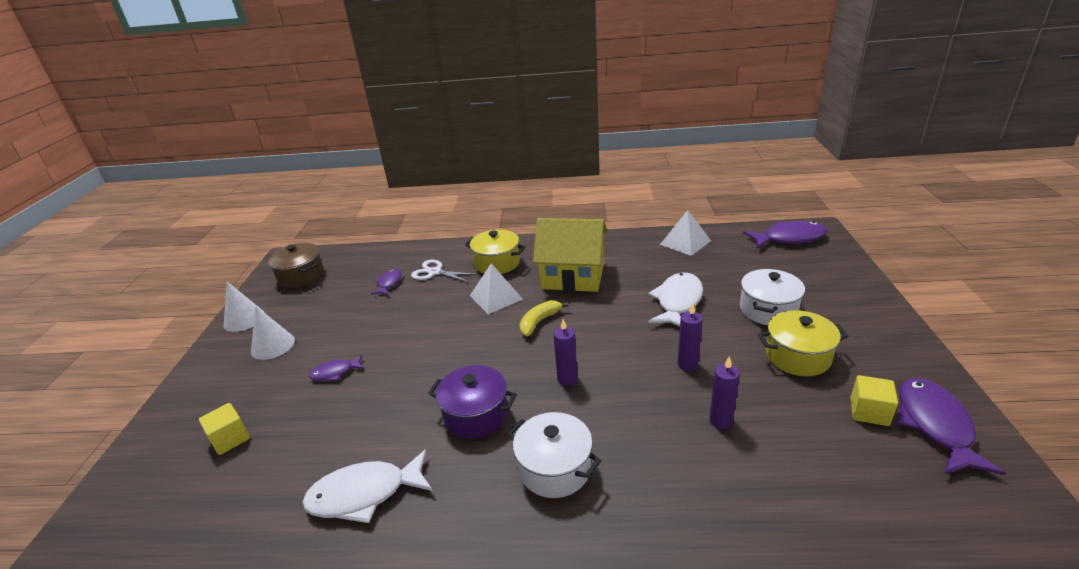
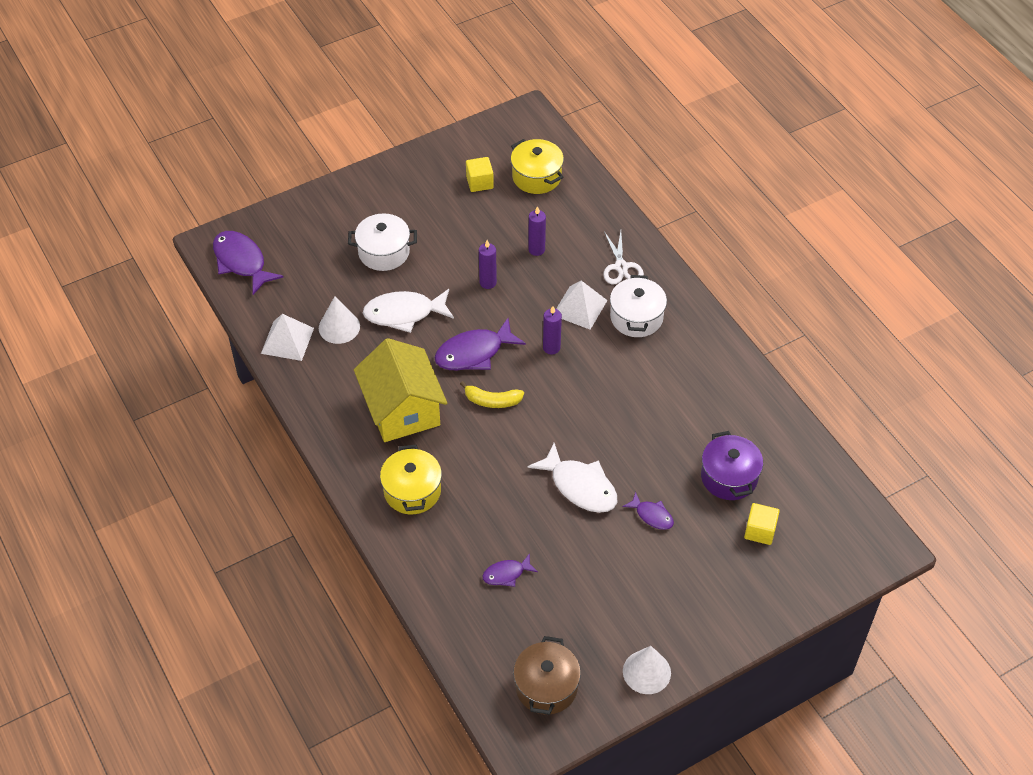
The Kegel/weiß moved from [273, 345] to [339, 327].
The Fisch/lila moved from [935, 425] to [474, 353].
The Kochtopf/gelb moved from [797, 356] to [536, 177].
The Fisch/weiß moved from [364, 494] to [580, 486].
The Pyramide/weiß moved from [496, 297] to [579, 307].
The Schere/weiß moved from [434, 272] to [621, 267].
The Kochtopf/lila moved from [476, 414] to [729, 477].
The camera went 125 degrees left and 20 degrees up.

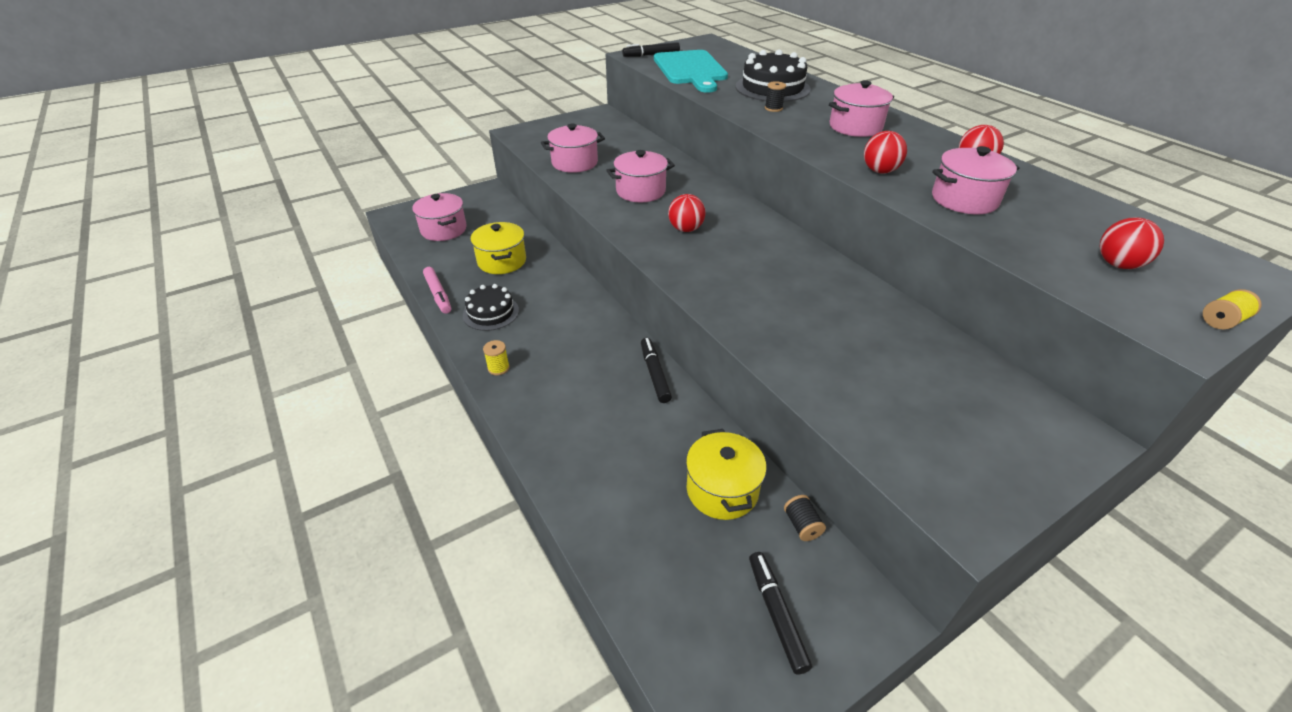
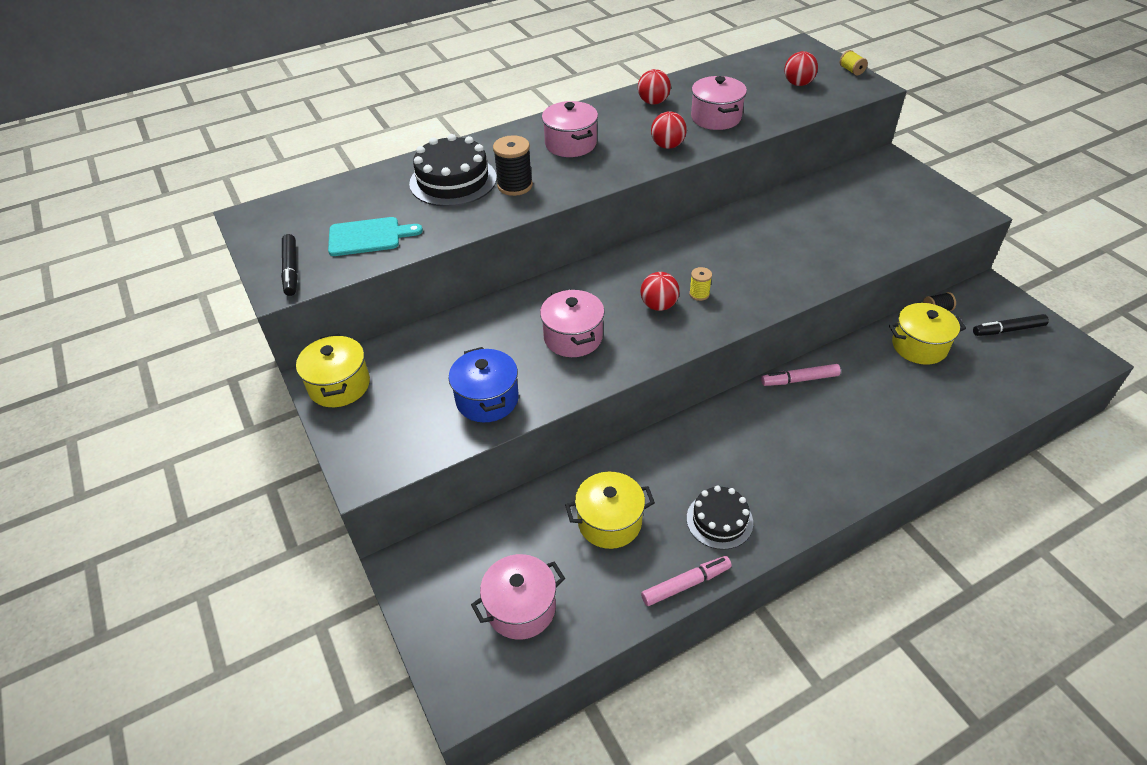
The Kochtopf/gelb at [339, 385] appeared.
The Schneidebrett/türkis at [690, 70] changed to 0.62 times the size.
The Kochtopf/rosa at [574, 163] became the Kochtopf/blau at [487, 399].
The Garnrolle/schwarz at [773, 108] changed to 1.77 times the size.
The Garnrolle/gelb moved from [498, 368] to [699, 294].
The Filzstift/schwarz at [655, 374] became the Filzstift/rosa at [799, 380].
The camera went 85 degrees left and 5 degrees up.

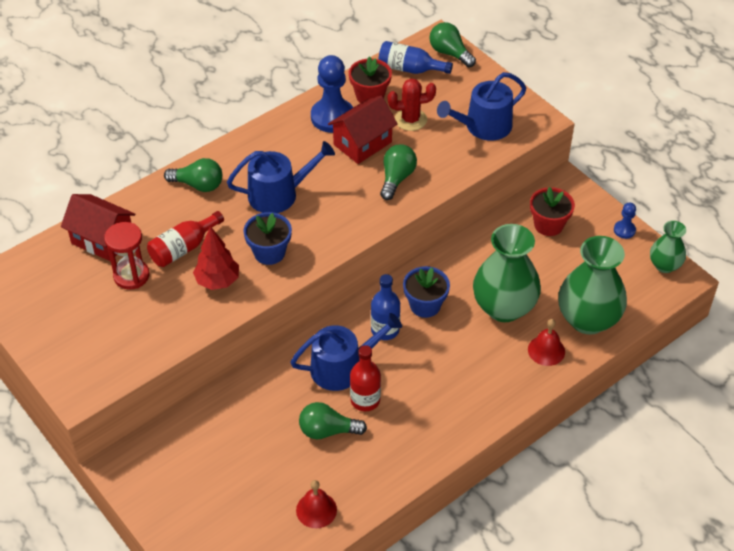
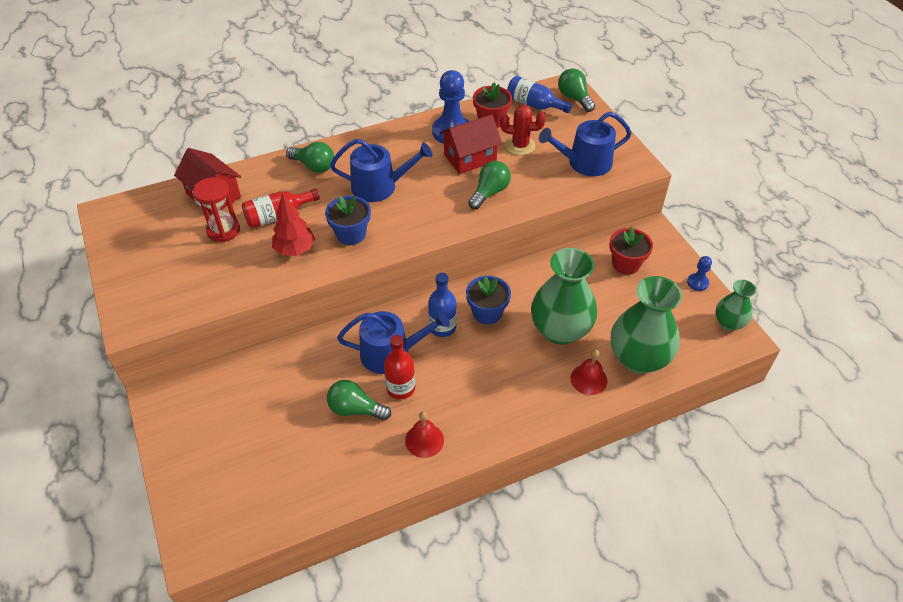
The Glocke/rot moved from [316, 510] to [424, 440].
The camera went 15 degrees right and 0 degrees up.

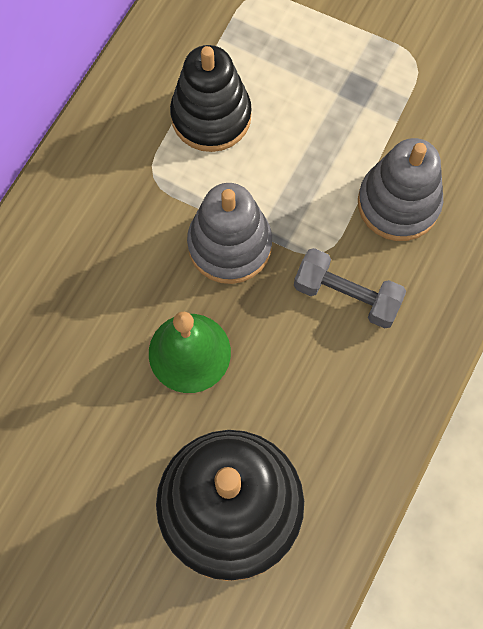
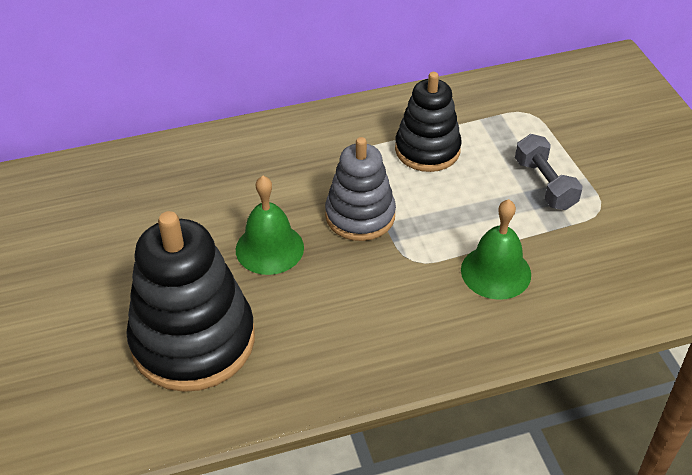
The Stapelspielzeug/grau at [398, 203] was replaced by the Glocke/grün at [496, 272].
The Hantel/grau moved from [346, 295] to [544, 184].
The camera went 45 degrees right and 25 degrees down.

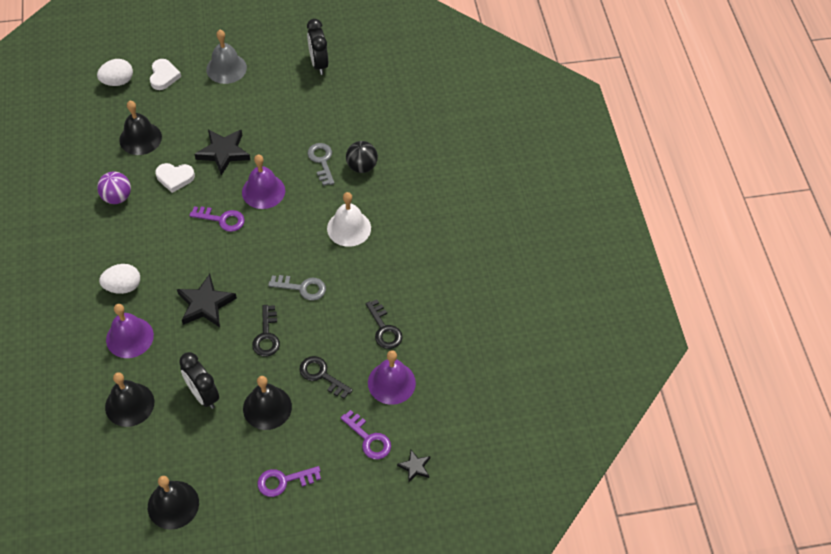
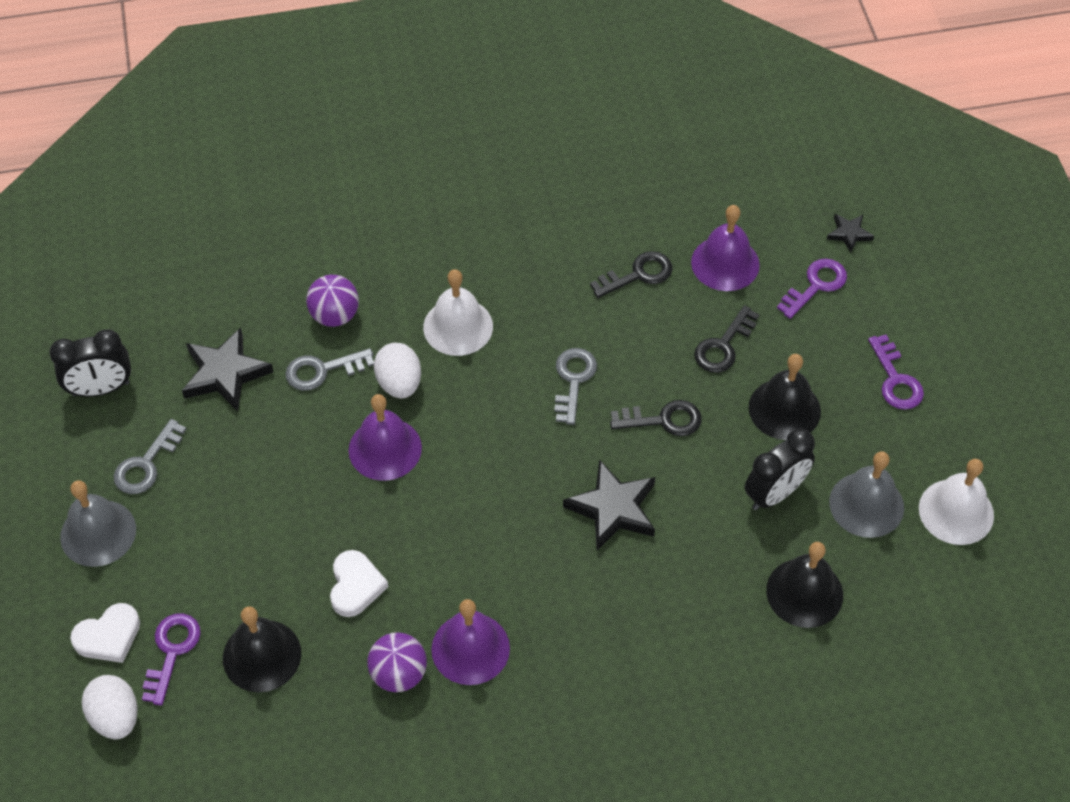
The Herz/weiß at [164, 76] turned 150 degrees clockwise.
The Schlüssel/grau at [146, 464] appeared.
The Schlüssel/lila moved from [222, 219] to [172, 651].
The Stern/schwarz moved from [223, 152] to [225, 373].
The Ball/schwarz at [362, 166] became the Ball/lila at [335, 315].
The Ei/weiß moved from [123, 287] to [399, 383].
The Glocke/lila moved from [129, 337] to [470, 648].
The Glocke/grau at [866, 504] appeared.
The Glocke/schwarz at [173, 504] became the Glocke/weiß at [956, 511].
The camera went 90 degrees left and 0 degrees up.

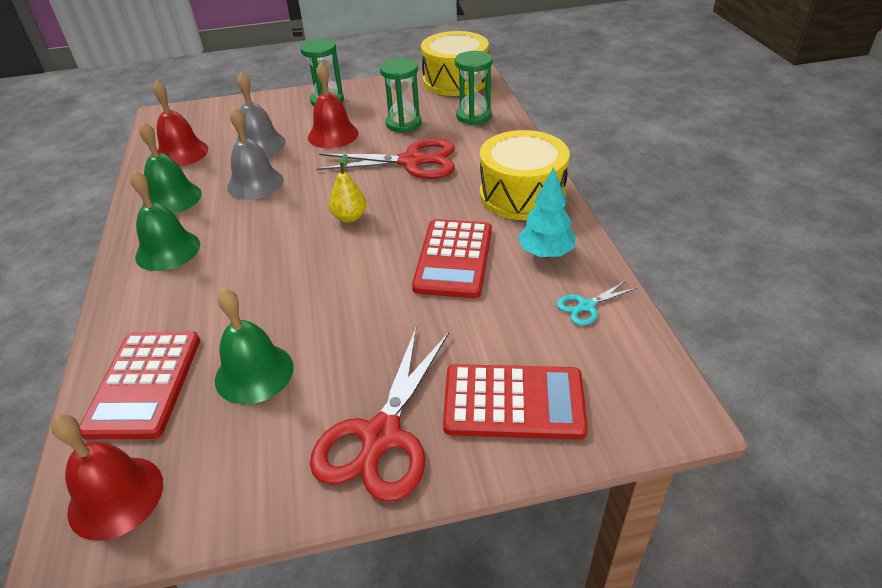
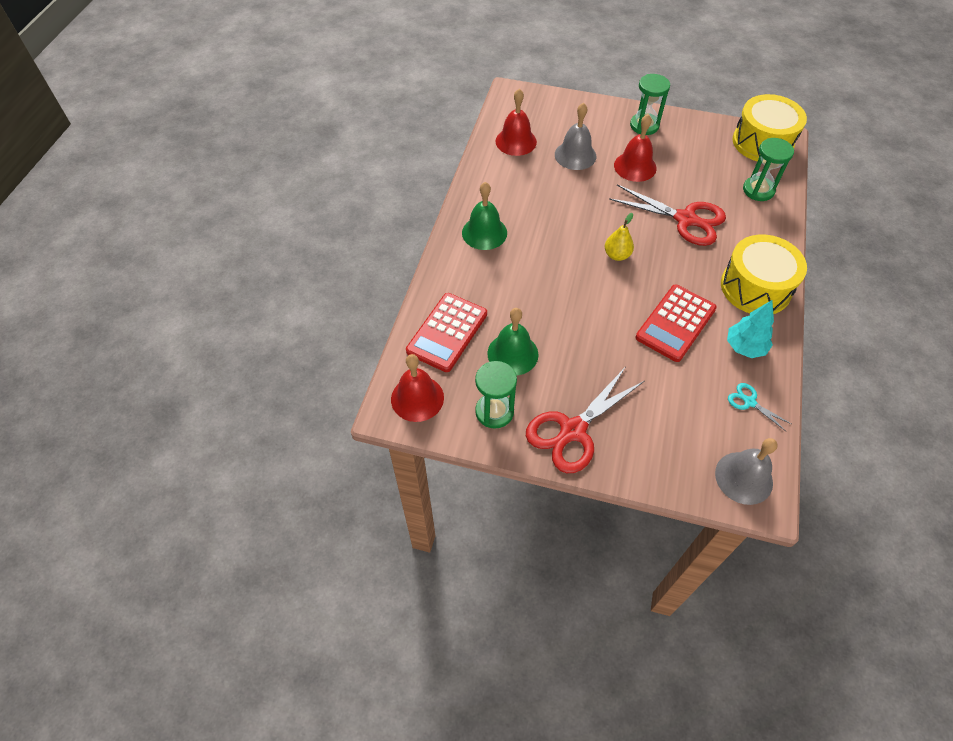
The Sanduhr/grün moved from [403, 124] to [494, 412].
The Glocke/grau moved from [255, 183] to [743, 477].
The Schere/türkis at [586, 306] turned 45 degrees clockwise.
The Glocke/grün at [172, 198] disappeared.
The Taschenrechner/rot at [513, 402] disappeared.
The camera went 25 degrees right and 15 degrees up.

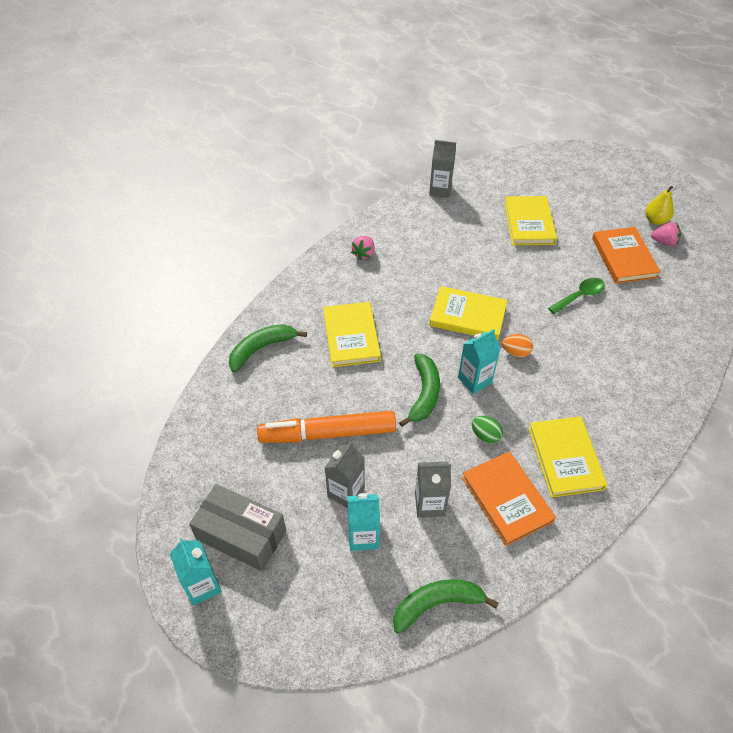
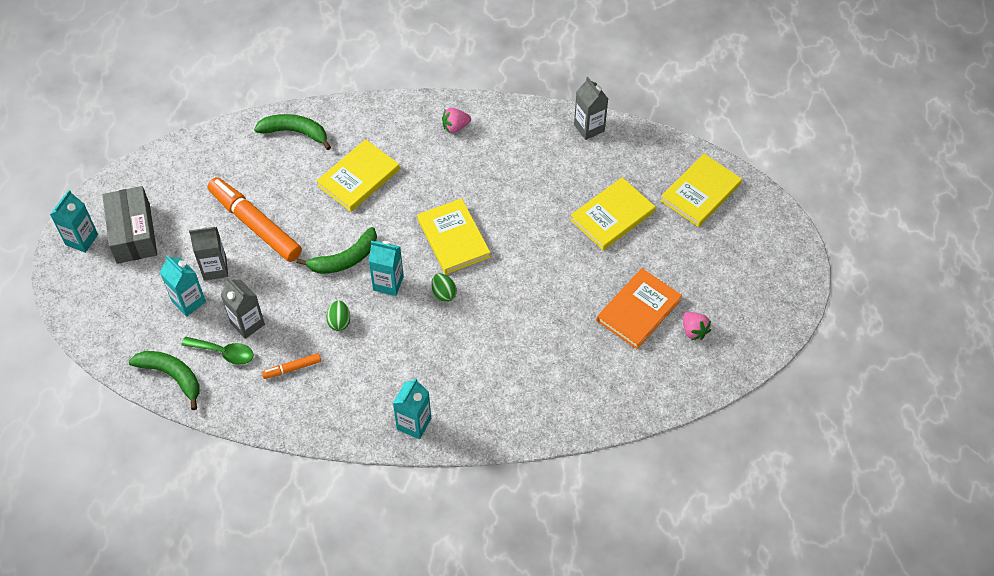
The Löffel/grün moved from [580, 296] to [224, 352].
The Buch/orange at [507, 499] was replaced by the Filzstift/orange at [292, 368].
The Getränkekarton/türkis at [414, 424] appeared.
The Ei/orange at [516, 352] became the Ei/grün at [444, 293].
The Buch/gelb moved from [565, 458] to [700, 193].
The Birne/gelb at [655, 220] disappeared.
The camera went 50 degrees right and 5 degrees up.

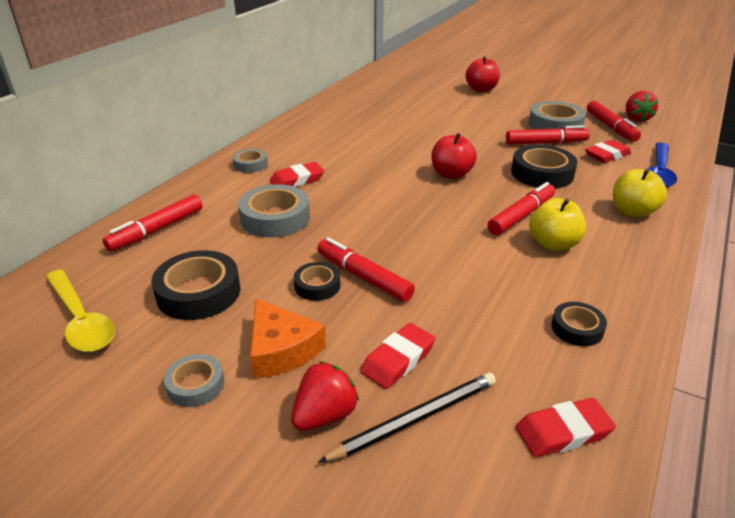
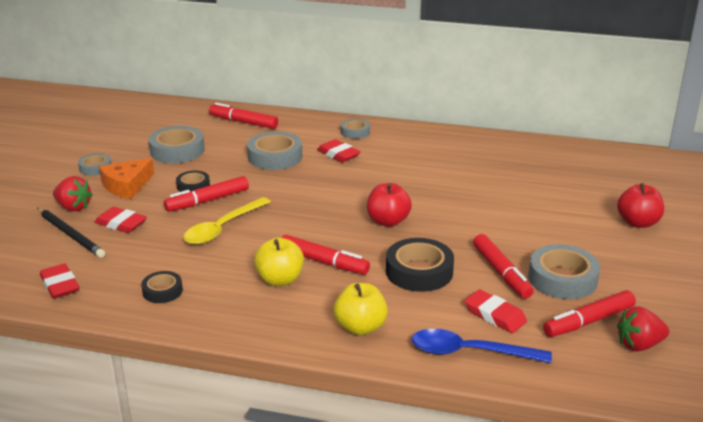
The Klebeband/schwarz at [198, 292] became the Klebeband/grau at [177, 150].
The Filzstift/rot at [363, 277] turned 150 degrees counterclockwise.
The Löffel/gelb moved from [81, 320] to [222, 228].
The camera went 75 degrees right and 5 degrees down.

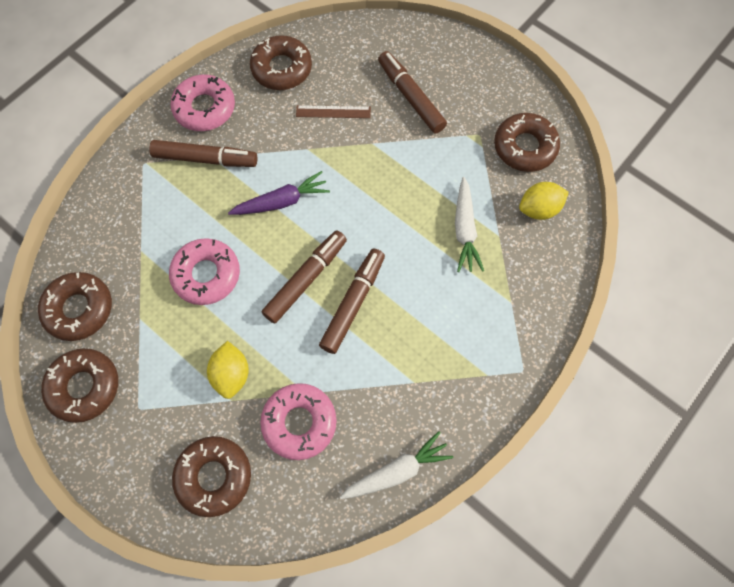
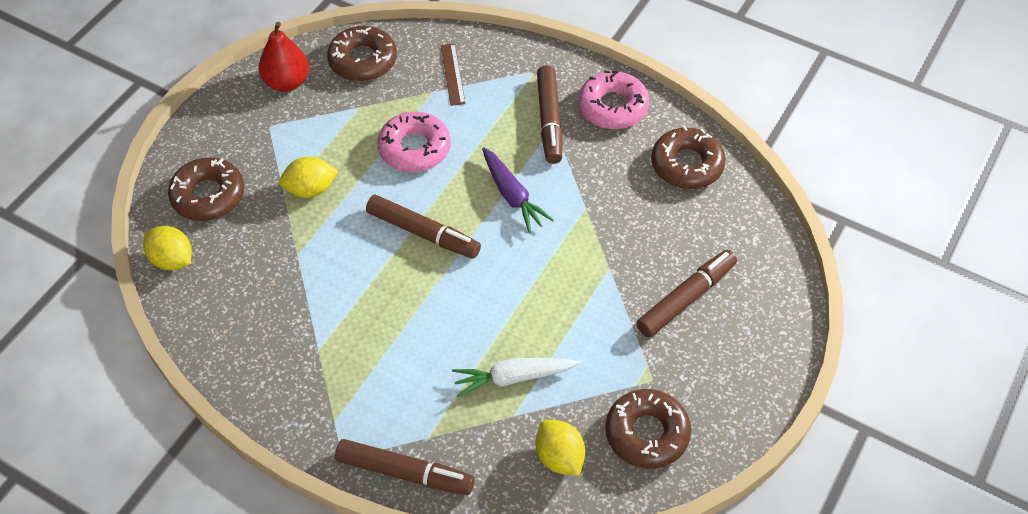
The Zitrone/gelb at [172, 260] appeared.
The Donut/braun at [84, 387] was replaced by the Birne/rot at [287, 82].
The Filzstift/braun moved from [353, 303] to [404, 472].
The Lineal/braun moved from [333, 112] to [452, 74].
The Donut/rosa at [299, 422] disappeared.
The Karotte/weiß at [397, 471] disappeared.
The camera went 80 degrees right and 15 degrees down.

